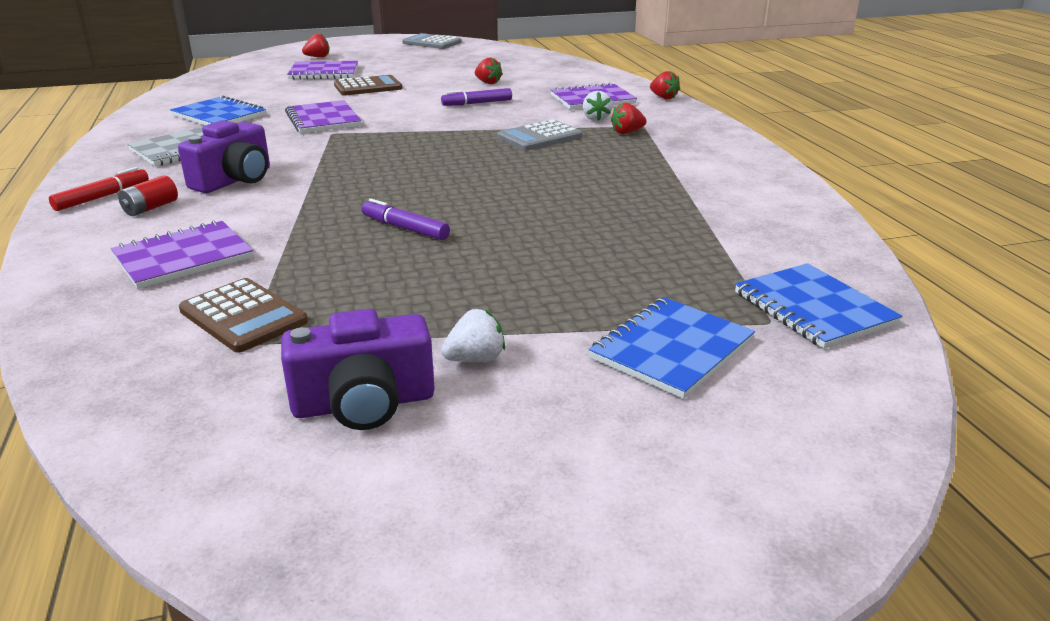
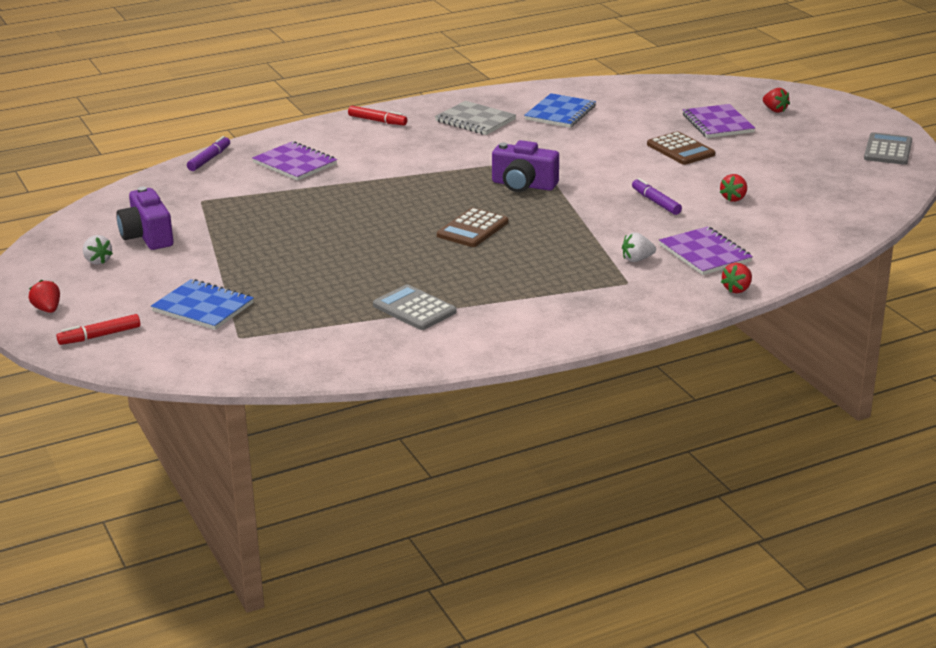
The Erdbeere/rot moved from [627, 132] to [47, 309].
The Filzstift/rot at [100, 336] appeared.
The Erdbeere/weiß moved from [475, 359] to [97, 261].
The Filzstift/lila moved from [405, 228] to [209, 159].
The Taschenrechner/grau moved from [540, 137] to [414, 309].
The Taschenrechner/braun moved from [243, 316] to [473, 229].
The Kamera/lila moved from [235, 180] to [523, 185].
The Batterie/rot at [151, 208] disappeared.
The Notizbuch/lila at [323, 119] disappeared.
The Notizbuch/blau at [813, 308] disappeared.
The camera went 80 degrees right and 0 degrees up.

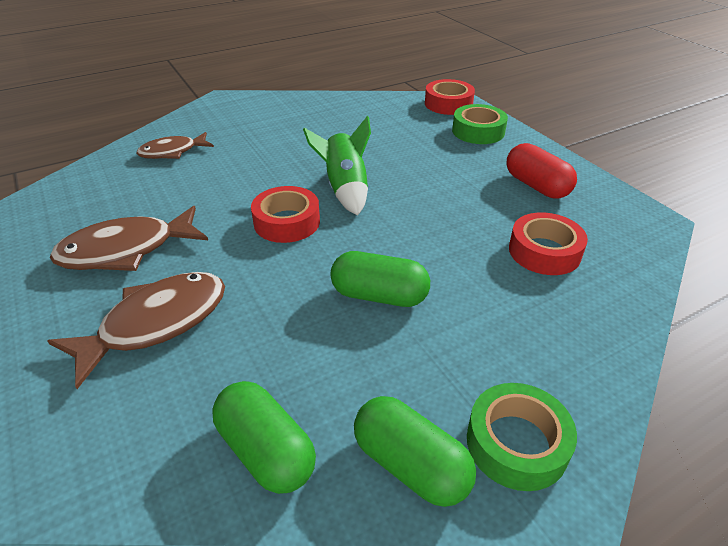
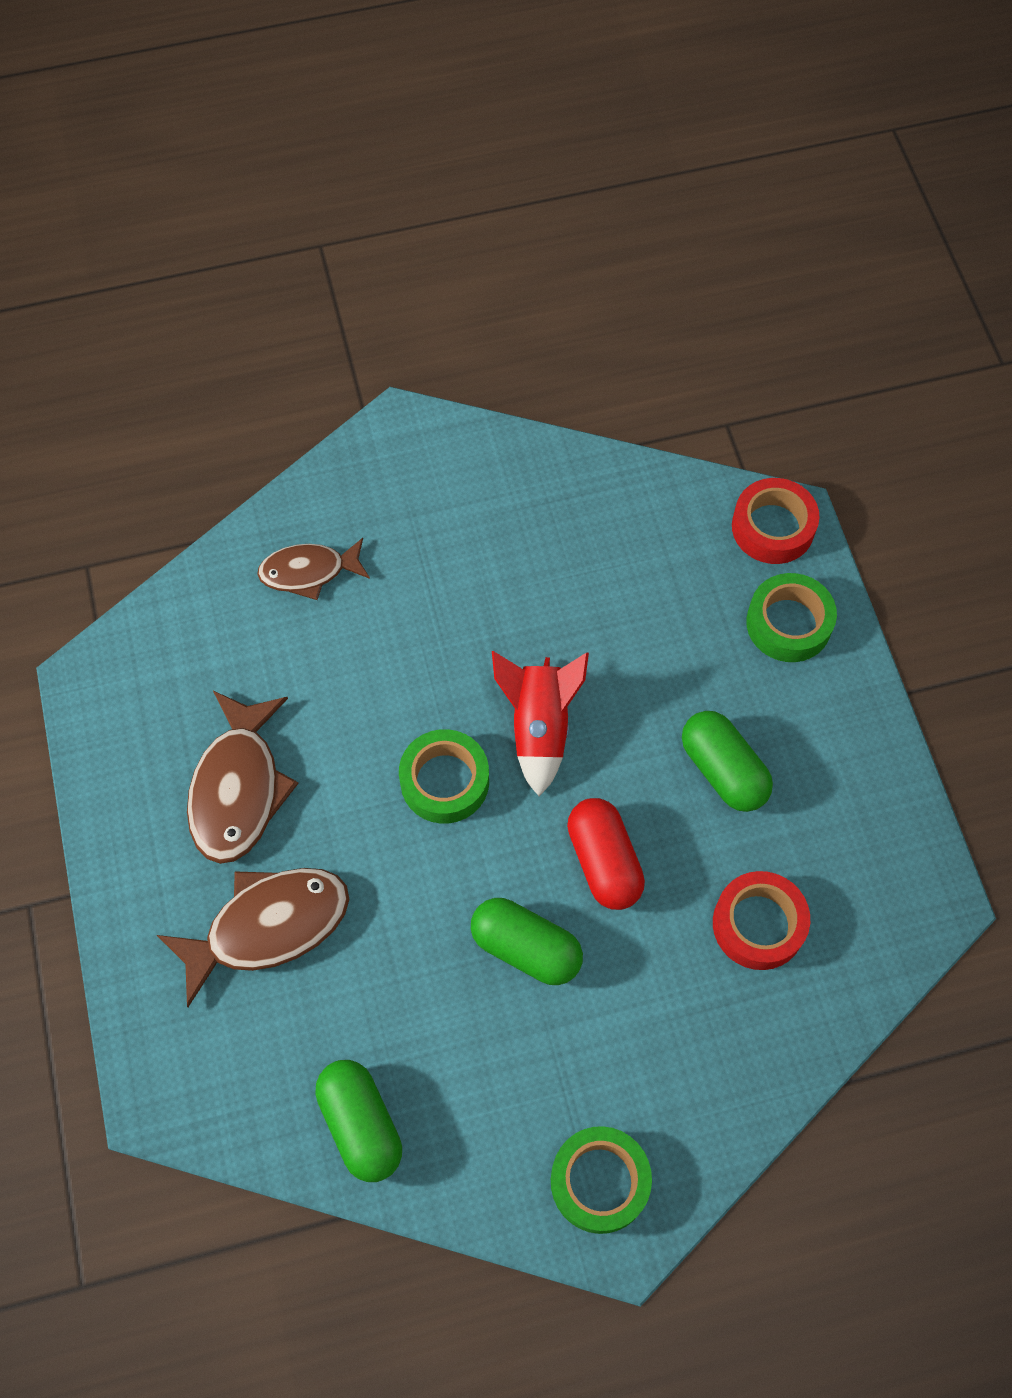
The Fisch/braun at [126, 250] turned 75 degrees counterclockwise.
The Klebeband/rot at [287, 222] became the Klebeband/grün at [444, 781].
The Rakete/grün at [345, 189] became the Rakete/rot at [539, 727].
The Kapsel/rot moved from [536, 186] to [604, 861].
The Kapsel/grün moved from [410, 465] to [723, 770].
The camera went 15 degrees right and 25 degrees up.

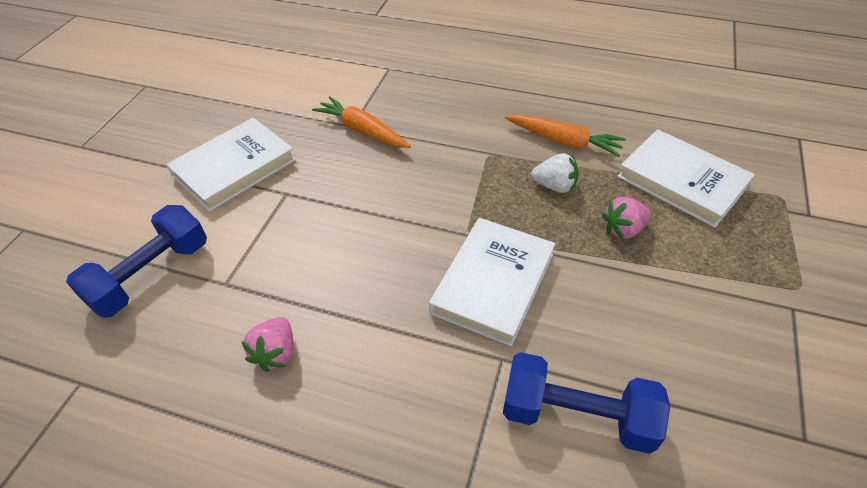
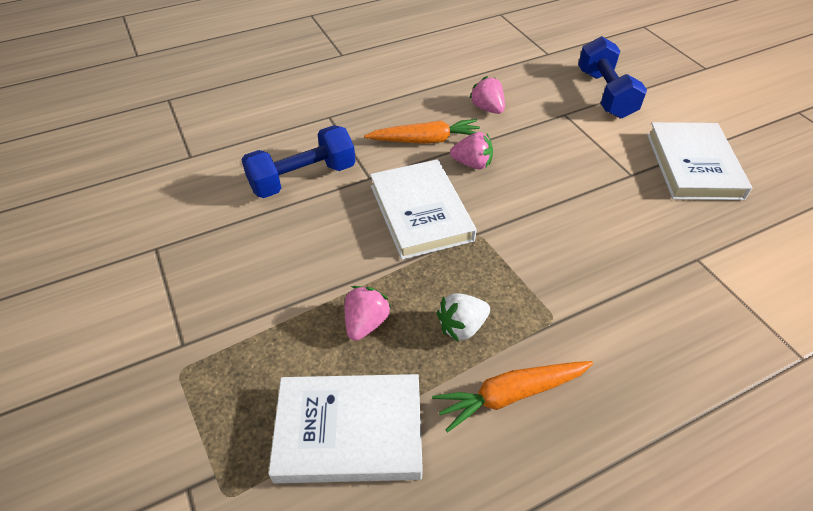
The Karotte/orange moved from [362, 130] to [425, 140].
The Erdbeere/rosa at [472, 164] appeared.
The camera went 135 degrees right and 0 degrees up.

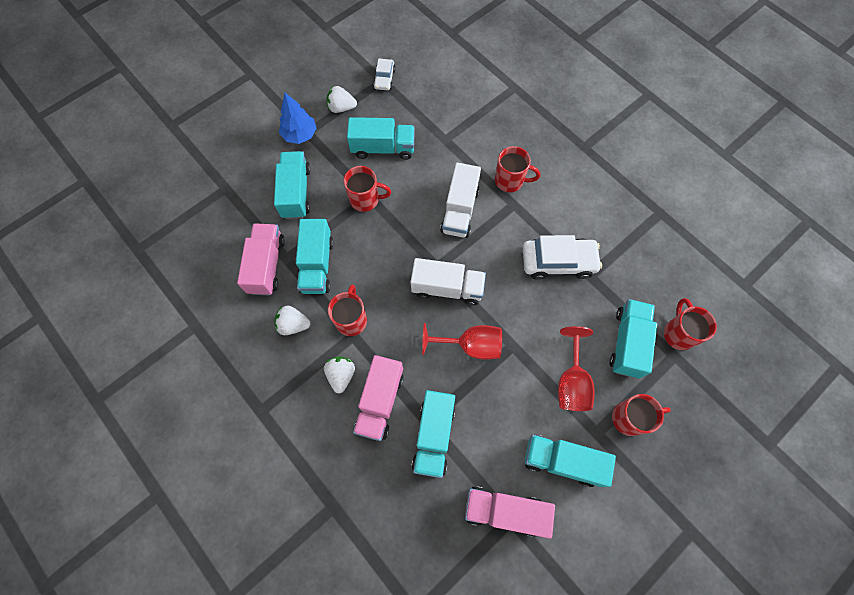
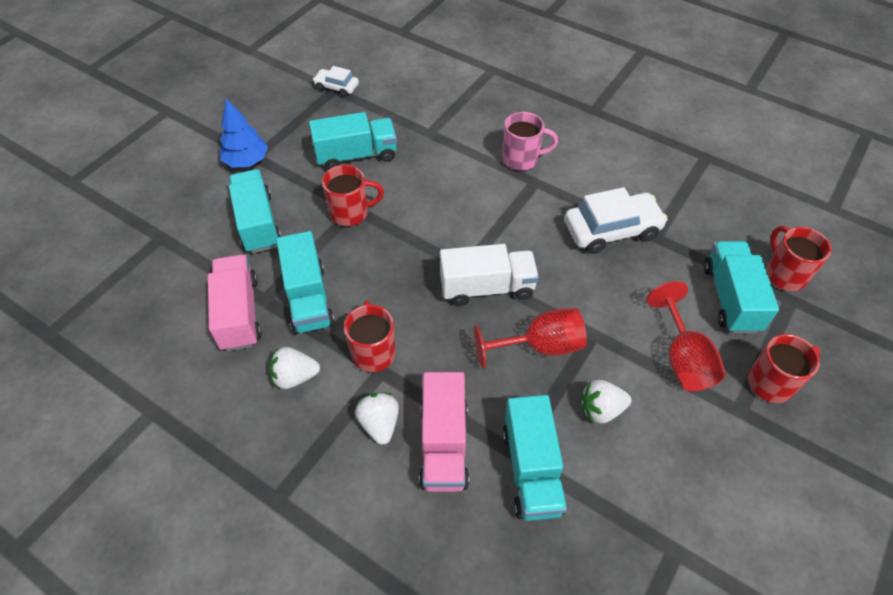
The Auto/weiß at [384, 79] turned 120 degrees clockwise.
The Tasse/rot at [510, 181] became the Tasse/rosa at [522, 159].
The Erdbeere/weiß moved from [341, 108] to [601, 409].
The Lastwagen/weiß at [459, 210] disappeared.
The Lastwagen/rosa at [505, 511] disappeared.
The Lastwagen/türkis at [562, 461] disappeared.
The camera went 15 degrees left and 15 degrees down.

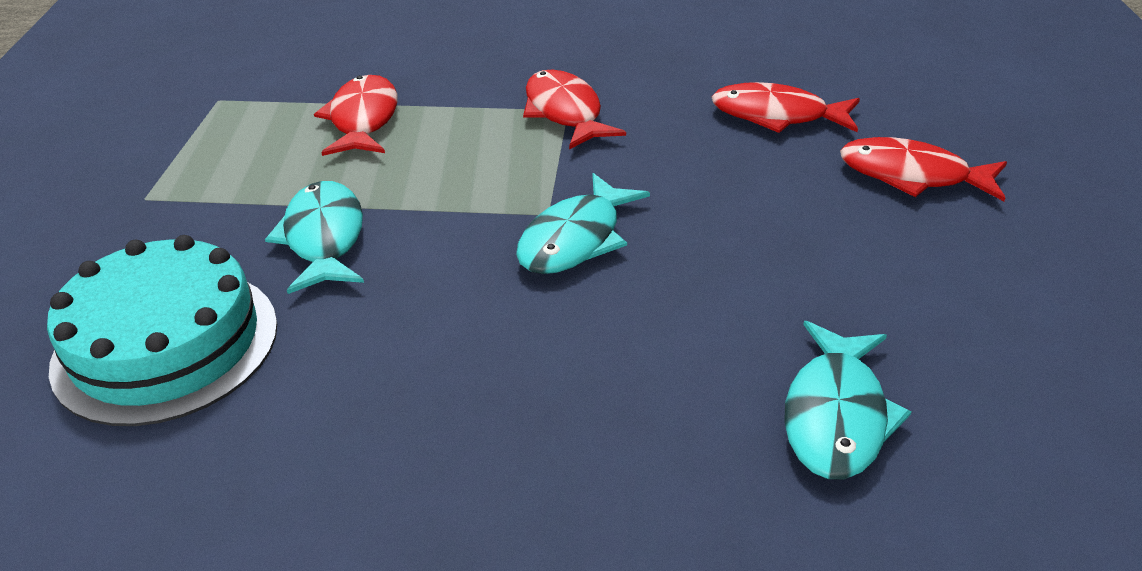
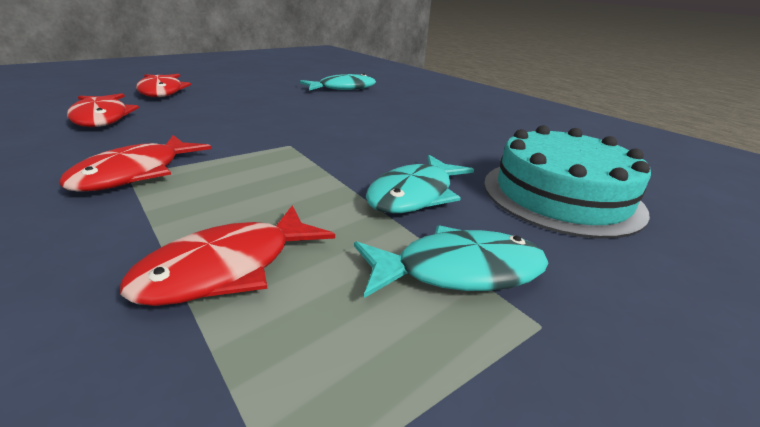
The Fisch/türkis moved from [575, 239] to [459, 271].
The camera went 135 degrees left and 10 degrees down.

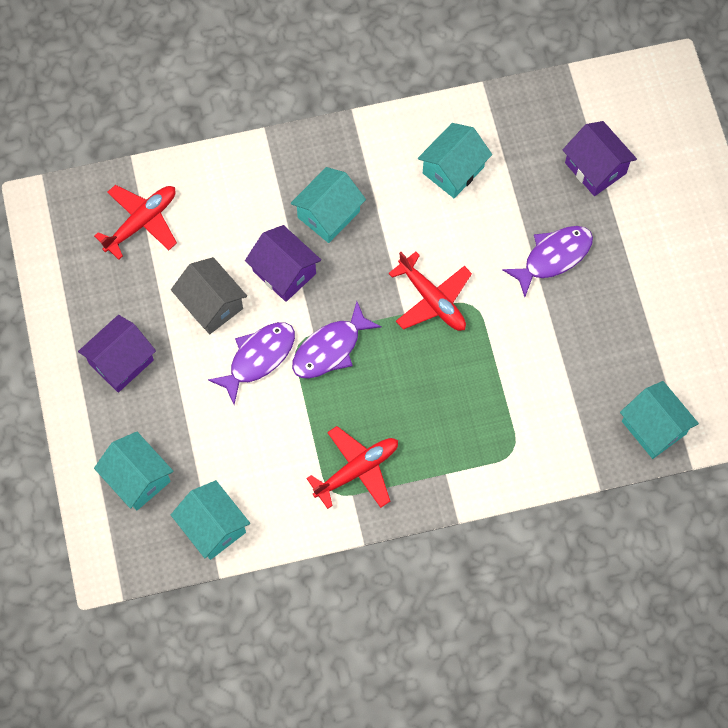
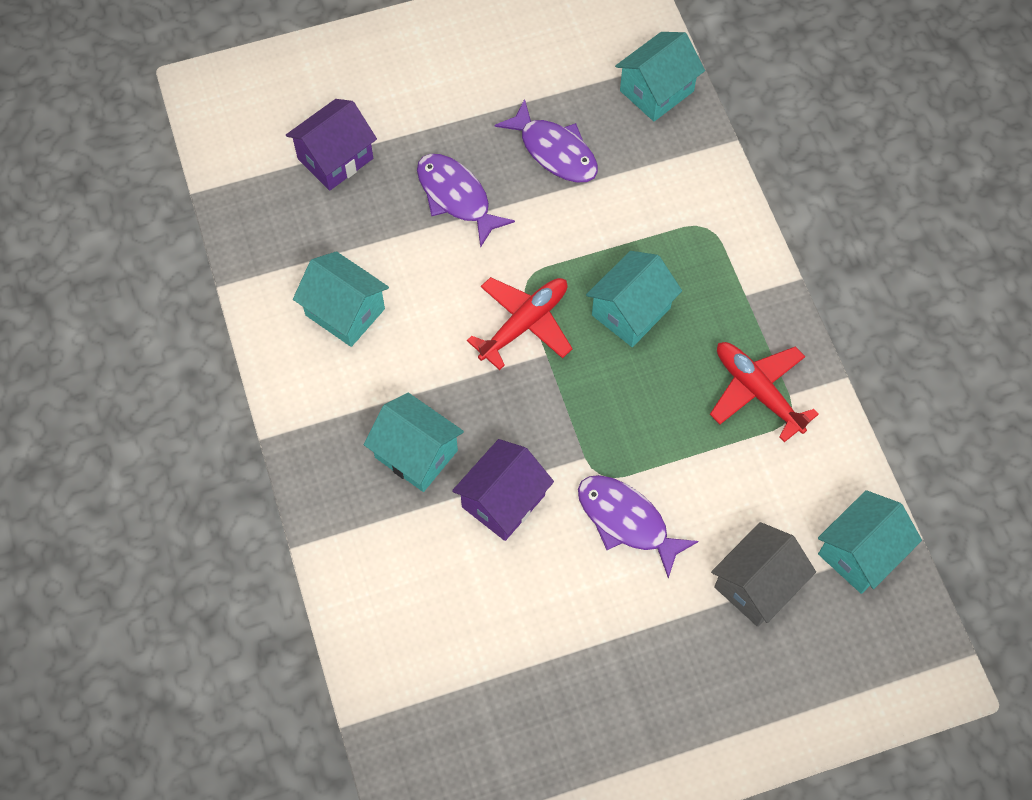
The Fisch/lila moved from [330, 349] to [554, 151].
The Haus/türkis moved from [138, 478] to [631, 311].
The Haus/grau moved from [211, 304] to [757, 585].
The Haus/lila at [121, 362] disappeared.
The Flugzeug/rot at [141, 222] disappeared.
The camera went 95 degrees left and 5 degrees down.

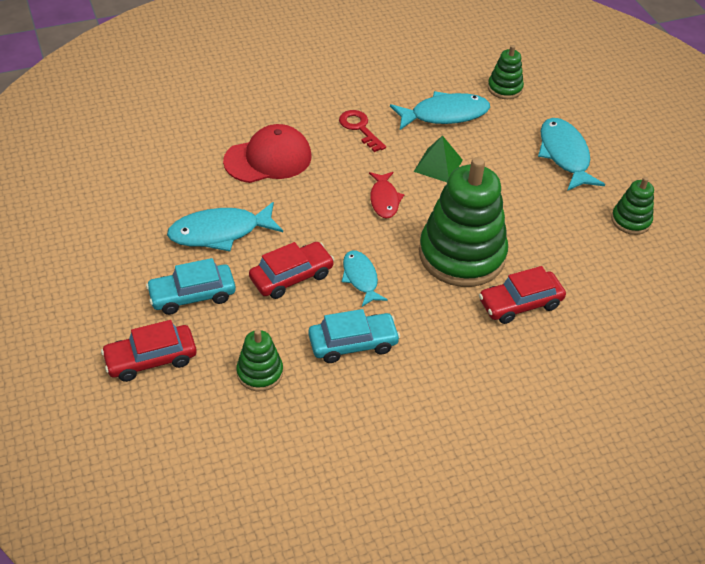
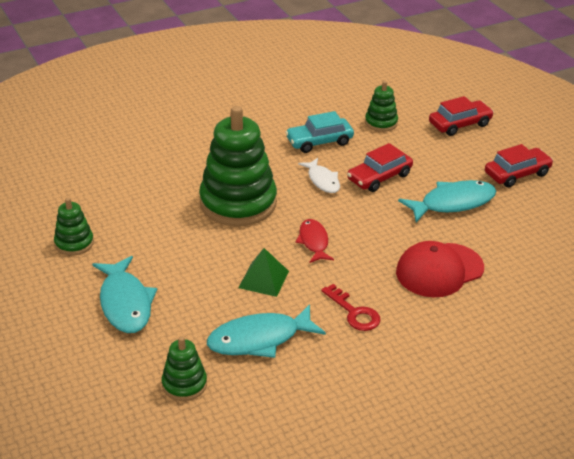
The Fisch/türkis at [361, 278] became the Fisch/weiß at [322, 180].
The Auto/rot moved from [520, 303] to [517, 174].
The Auto/türkis at [192, 295] disappeared.
The camera went 175 degrees right and 10 degrees down.

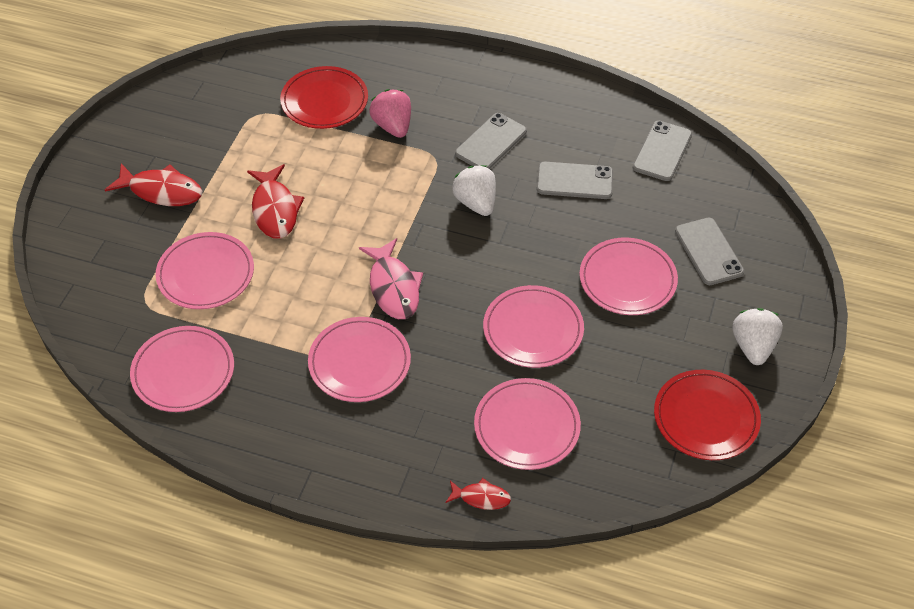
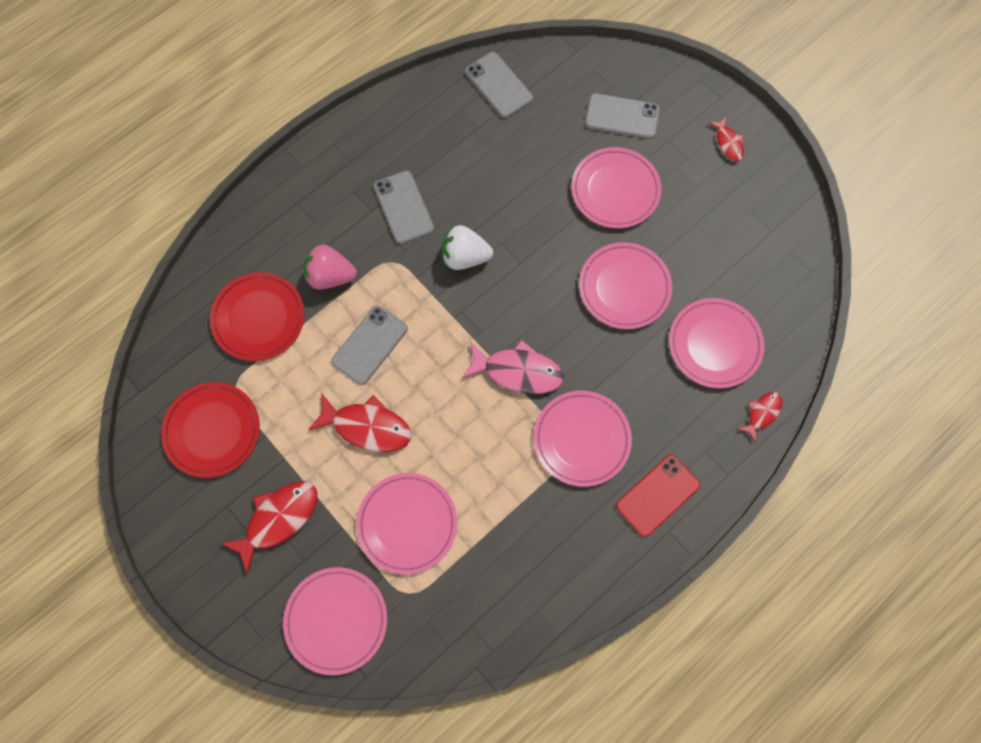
The Teller/rot moved from [706, 417] to [212, 430].
The Teller/rosa moved from [183, 372] to [336, 620].
The Handy/grau moved from [574, 181] to [370, 345].
The Handy/rot at [657, 495] appeared.
The Erdbeere/weiß at [753, 346] was replaced by the Fisch/rot at [728, 143].
The camera went 60 degrees left and 20 degrees up.

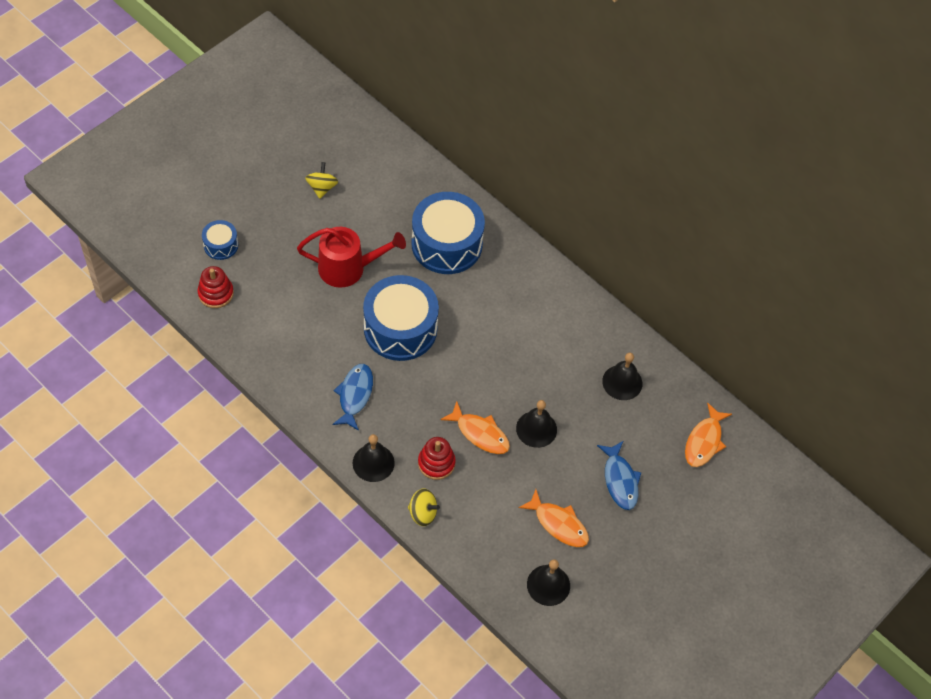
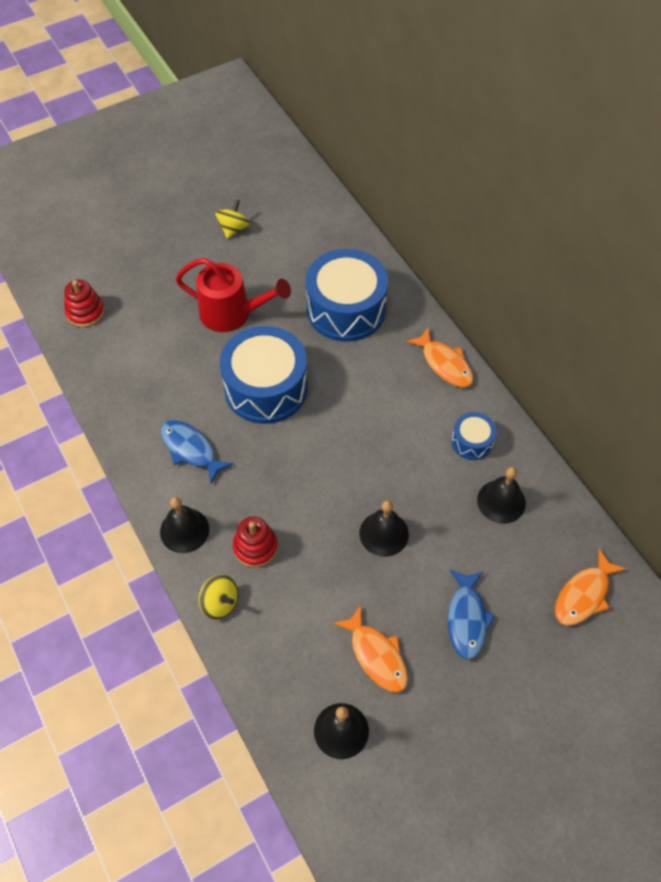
The Fisch/blau at [355, 395] turned 75 degrees counterclockwise.
The Fisch/orange moved from [480, 433] to [444, 364].
The Trommel/blau moved from [221, 245] to [472, 442].
The camera went 20 degrees right and 0 degrees up.

